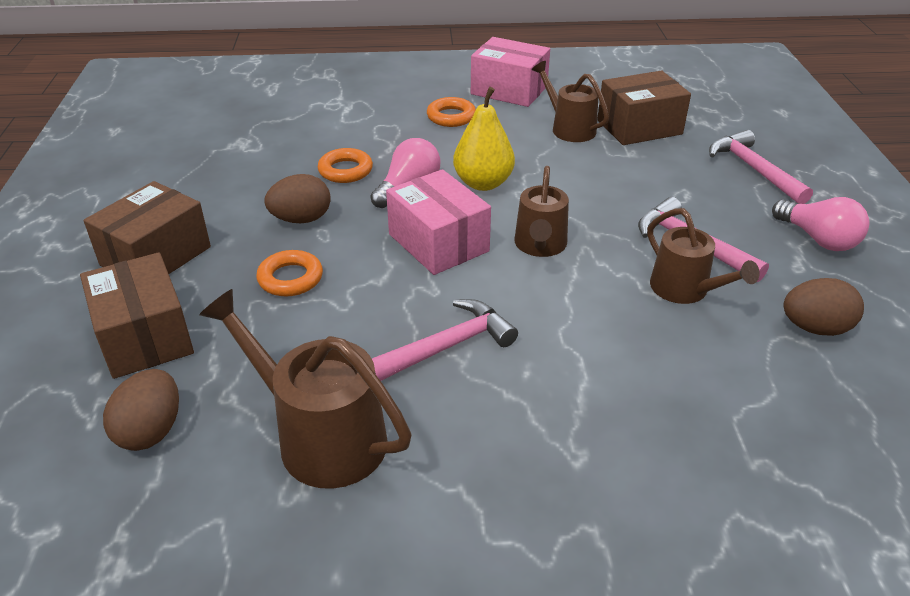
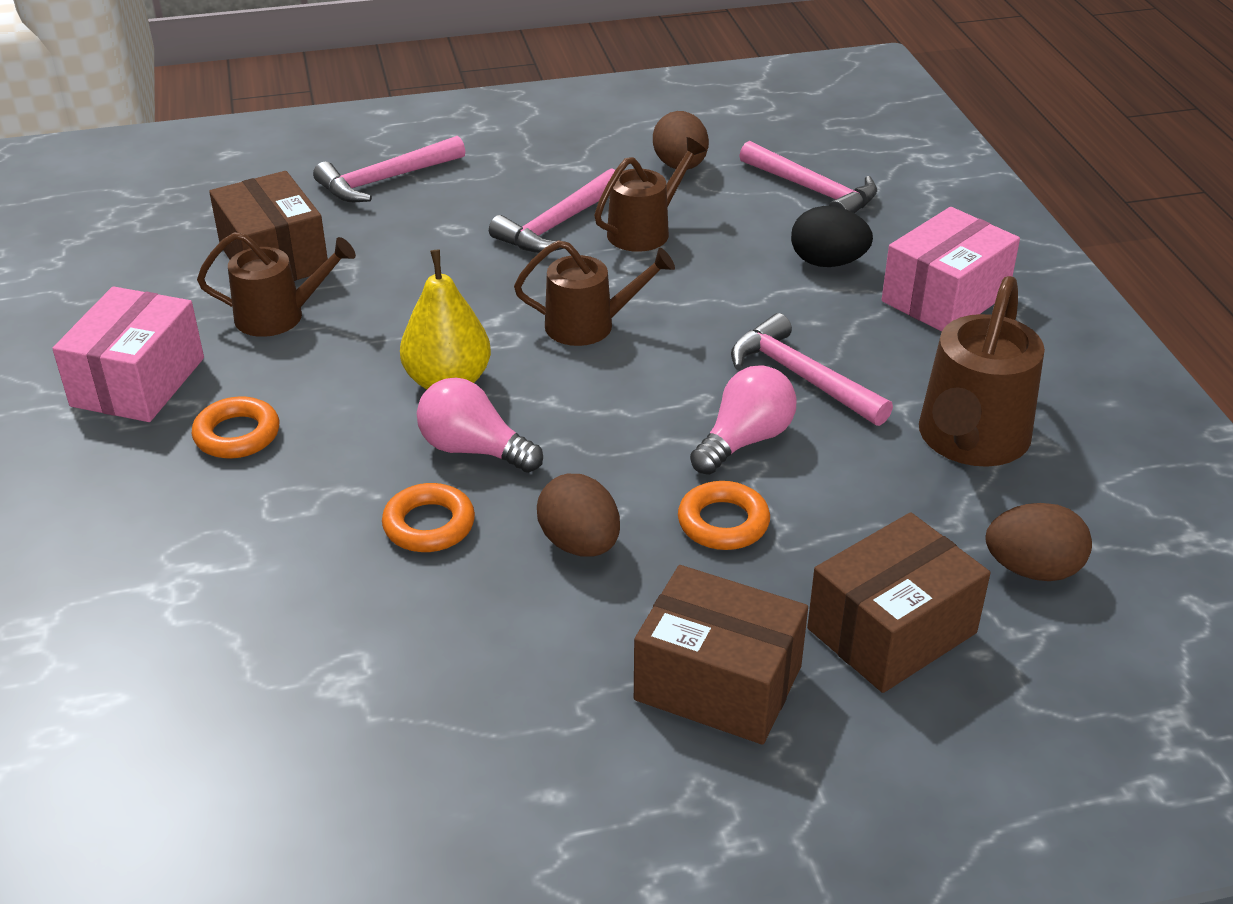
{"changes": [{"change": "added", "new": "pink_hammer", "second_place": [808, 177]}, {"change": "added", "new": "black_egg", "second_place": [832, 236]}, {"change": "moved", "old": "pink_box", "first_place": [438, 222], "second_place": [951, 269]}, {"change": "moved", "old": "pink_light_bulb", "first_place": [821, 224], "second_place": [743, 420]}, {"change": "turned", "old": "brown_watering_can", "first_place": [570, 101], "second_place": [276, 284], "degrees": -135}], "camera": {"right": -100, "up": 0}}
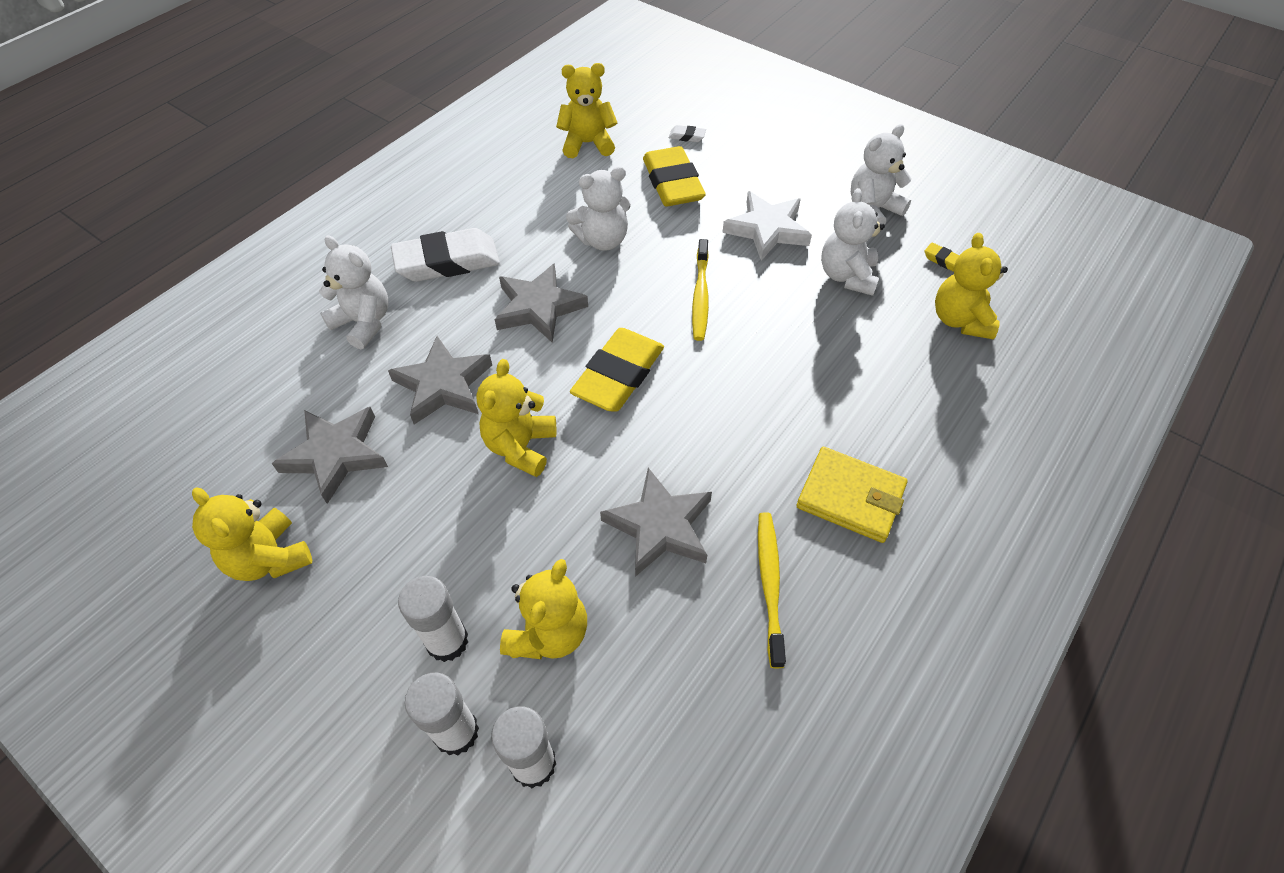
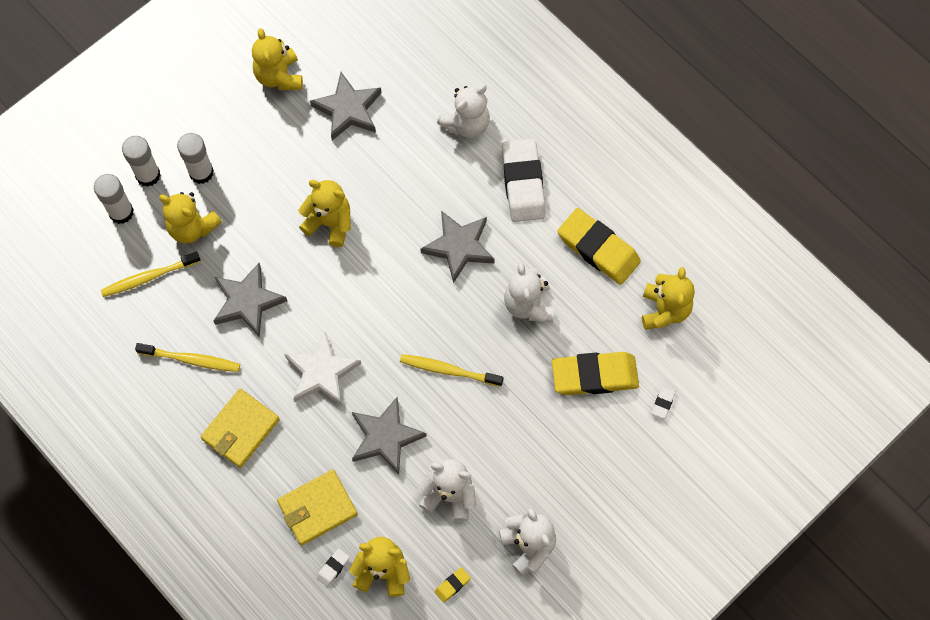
{"changes": [{"change": "added", "new": "yellow_toothbrush", "second_place": [151, 274]}, {"change": "added", "new": "yellow_wallet", "second_place": [317, 507]}, {"change": "added", "new": "white_eraser", "second_place": [333, 568]}, {"change": "moved", "old": "grey_star", "first_place": [440, 380], "second_place": [389, 436]}, {"change": "moved", "old": "yellow_eraser", "first_place": [617, 370], "second_place": [599, 246]}, {"change": "moved", "old": "white_star", "first_place": [767, 226], "second_place": [322, 368]}, {"change": "turned", "old": "yellow_teddy_bear", "first_place": [252, 534], "second_place": [277, 59], "degrees": -75}], "camera": {"right": 100, "up": 15}}
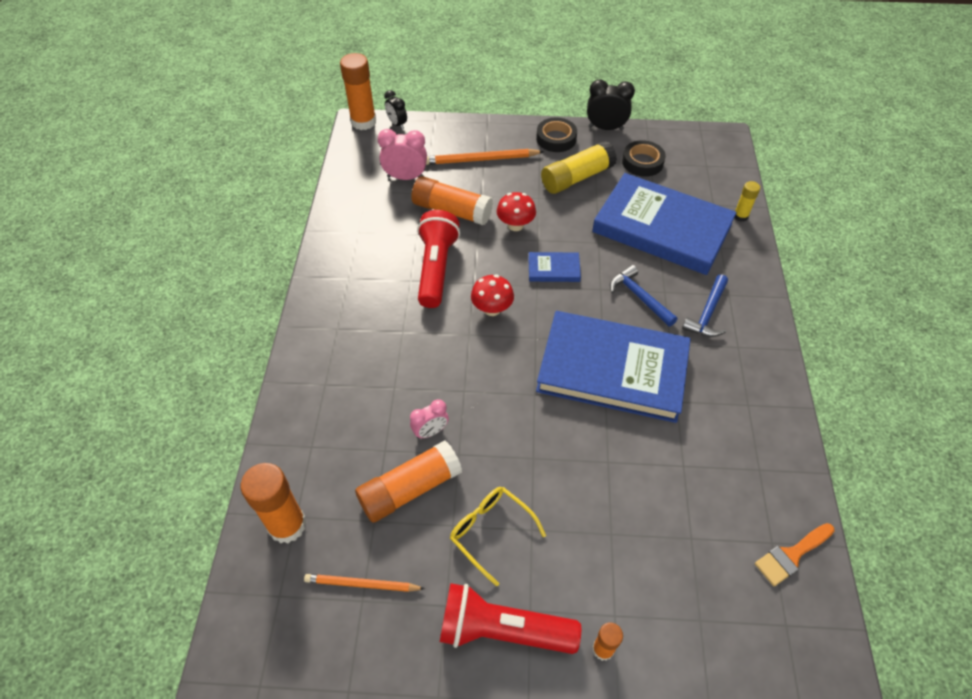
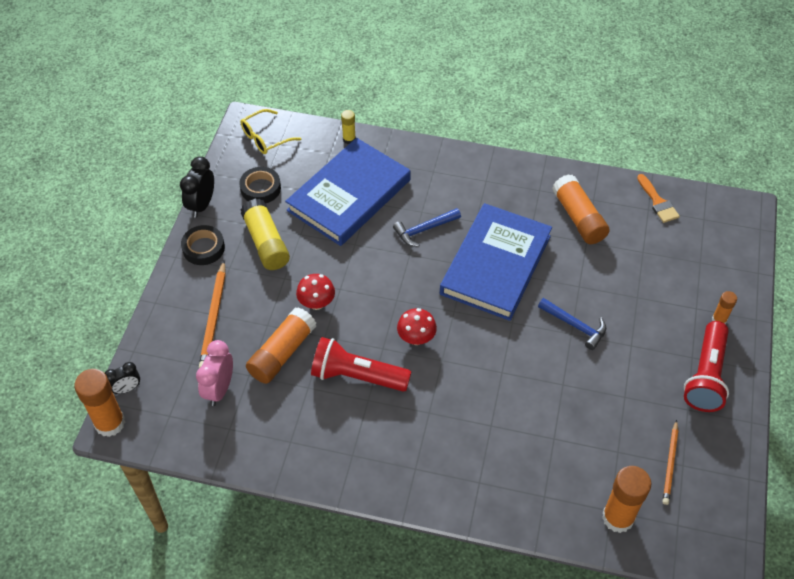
{"changes": [{"change": "removed", "old": "pink_clock", "first_place": [429, 419]}, {"change": "removed", "old": "blue_book", "first_place": [554, 267]}, {"change": "moved", "old": "orange_glue_stick", "first_place": [408, 481], "second_place": [581, 209]}, {"change": "moved", "old": "yellow_glasses", "first_place": [498, 536], "second_place": [270, 131]}, {"change": "moved", "old": "blue_hammer", "first_place": [705, 305], "second_place": [572, 324]}], "camera": {"right": -80, "up": 0}}
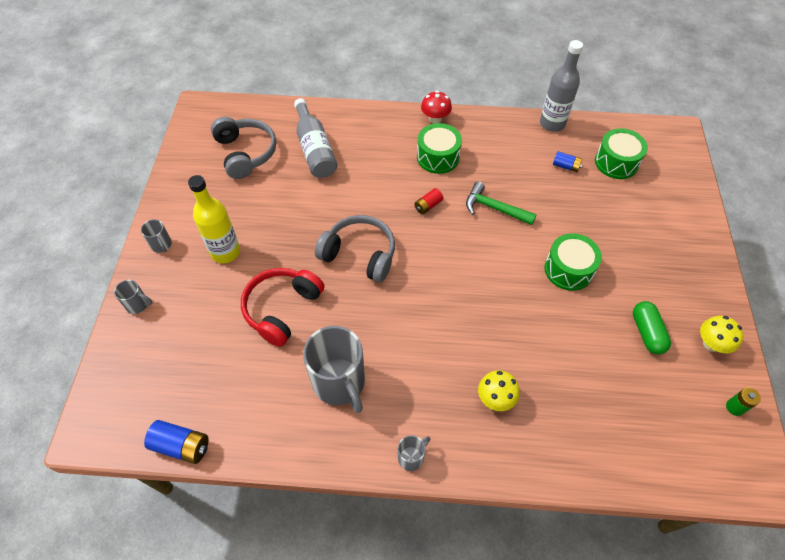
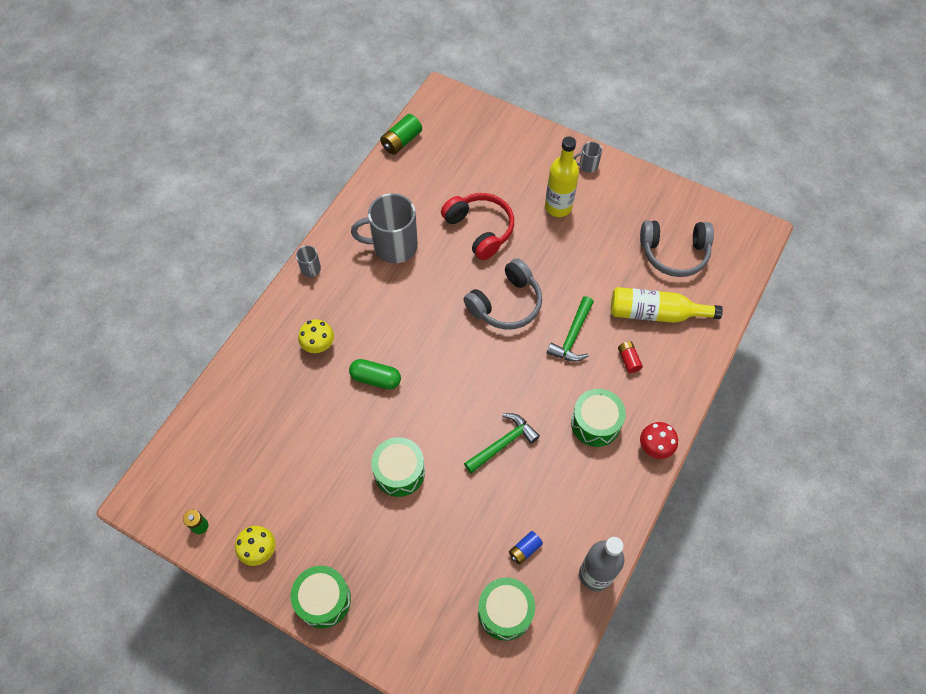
{"changes": [{"change": "removed", "old": "grey_mug", "first_place": [133, 297]}, {"change": "added", "new": "green_drum", "second_place": [321, 597]}, {"change": "added", "new": "green_hammer", "second_place": [570, 329]}, {"change": "moved", "old": "red_battery", "first_place": [428, 201], "second_place": [630, 357]}, {"change": "moved", "old": "green_capsule", "first_place": [652, 327], "second_place": [375, 374]}, {"change": "recoloured", "old": "blue_battery", "new": "green_battery", "first_place": [176, 442], "second_place": [401, 134]}, {"change": "recoloured", "old": "grey_bottle", "new": "yellow_bottle", "first_place": [316, 138], "second_place": [667, 305]}], "camera": {"right": 115, "up": 5}}
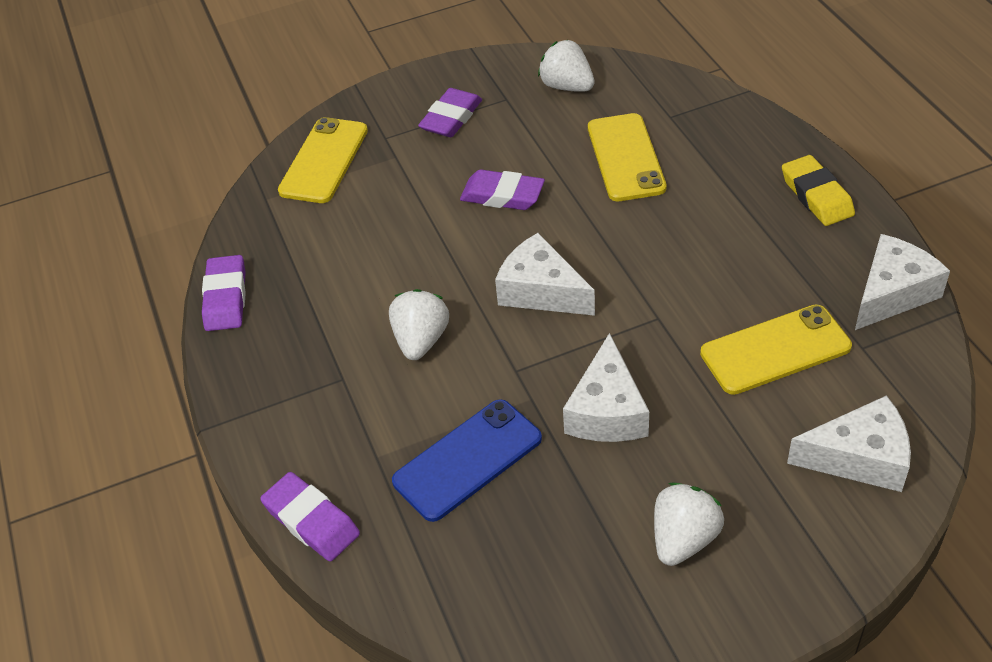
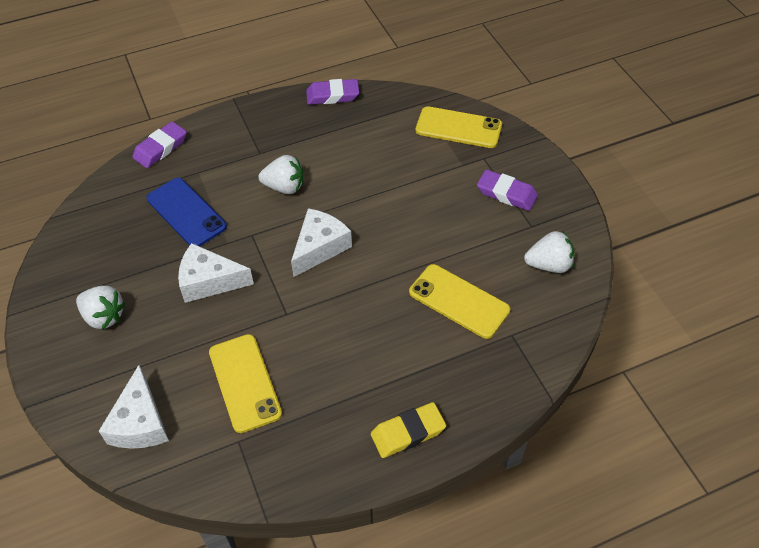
{"changes": [{"change": "removed", "old": "purple_eraser", "first_place": [502, 190]}, {"change": "removed", "old": "white_cheese", "first_place": [902, 282]}, {"change": "turned", "old": "white_strawberry", "first_place": [566, 66], "second_place": [549, 252], "degrees": 45}, {"change": "turned", "old": "yellow_phone", "first_place": [627, 157], "second_place": [459, 301], "degrees": 45}], "camera": {"right": 85, "up": 5}}
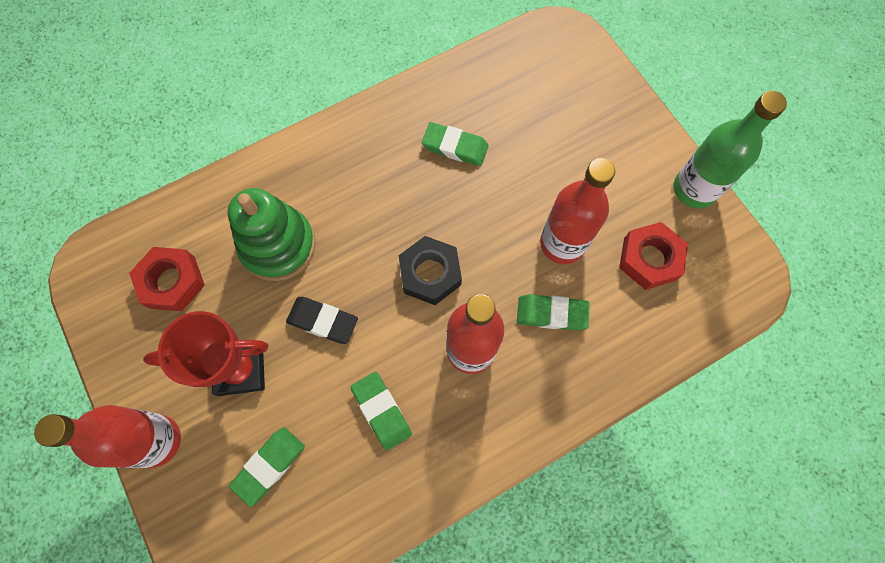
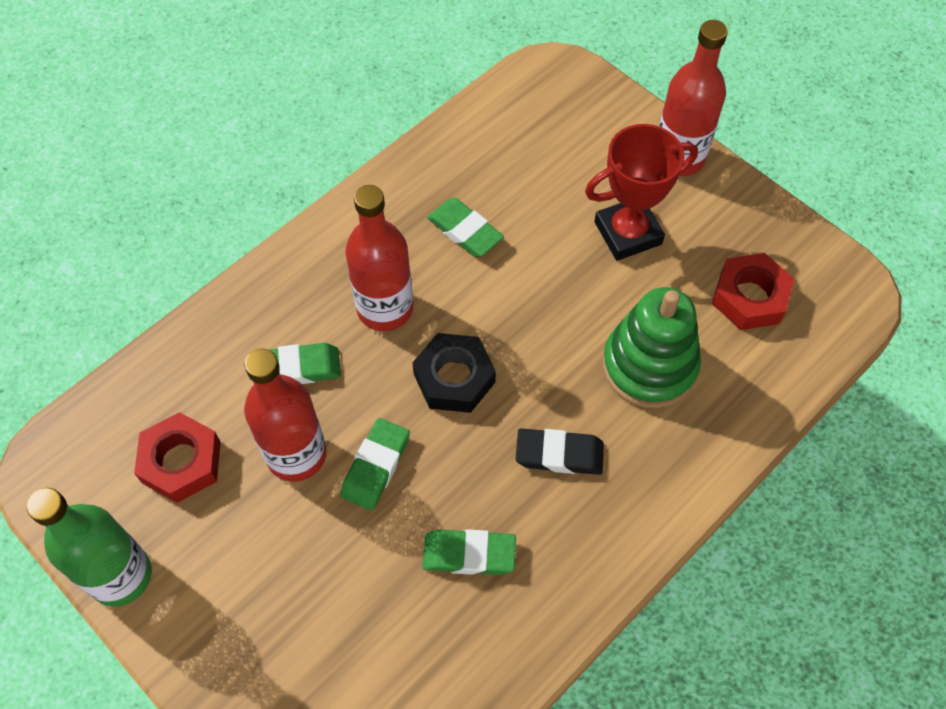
{"changes": [{"change": "moved", "old": "green_eraser", "first_place": [267, 467], "second_place": [375, 464]}, {"change": "moved", "old": "black_eraser", "first_place": [322, 320], "second_place": [560, 451]}], "camera": {"right": 165, "up": -10}}
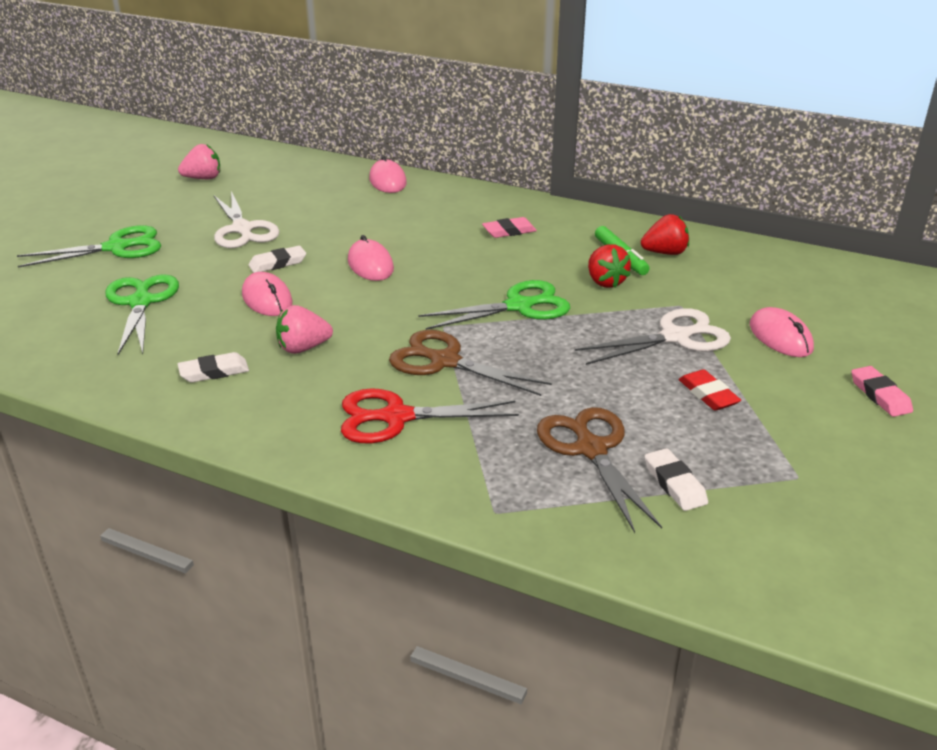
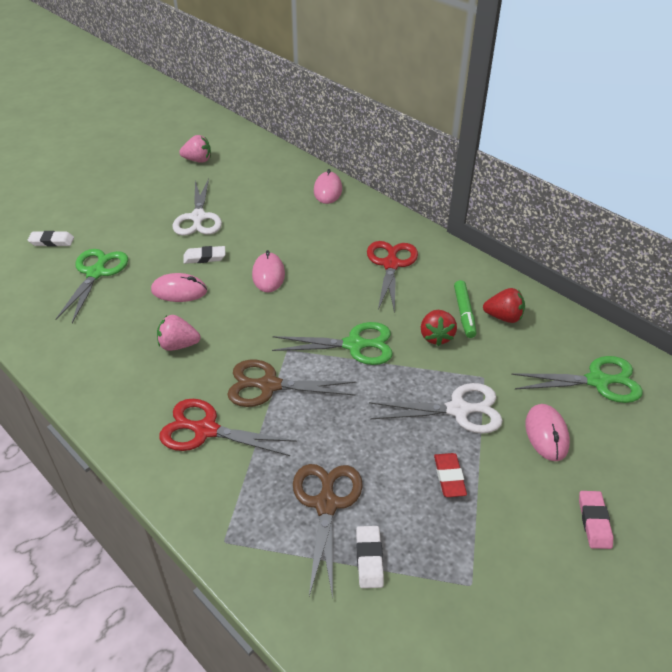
{"changes": [{"change": "moved", "old": "green_scissors", "first_place": [89, 246], "second_place": [577, 379]}, {"change": "moved", "old": "white_eraser", "first_place": [213, 367], "second_place": [51, 239]}, {"change": "replaced", "old": "pink_eraser", "new": "red_scissors", "first_place": [509, 227], "second_place": [392, 277]}, {"change": "turned", "old": "pink_mouse", "first_place": [267, 294], "second_place": [179, 287], "degrees": -75}, {"change": "turned", "old": "brown_scissors", "first_place": [470, 363], "second_place": [291, 383], "degrees": -45}], "camera": {"right": 20, "up": 10}}
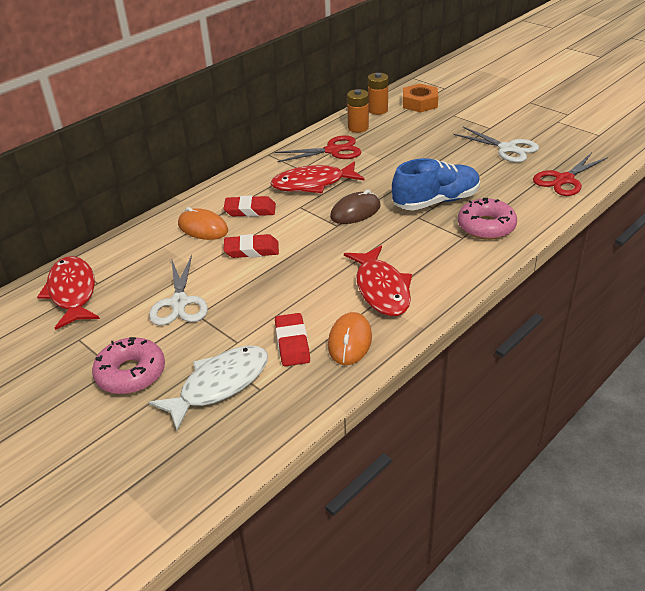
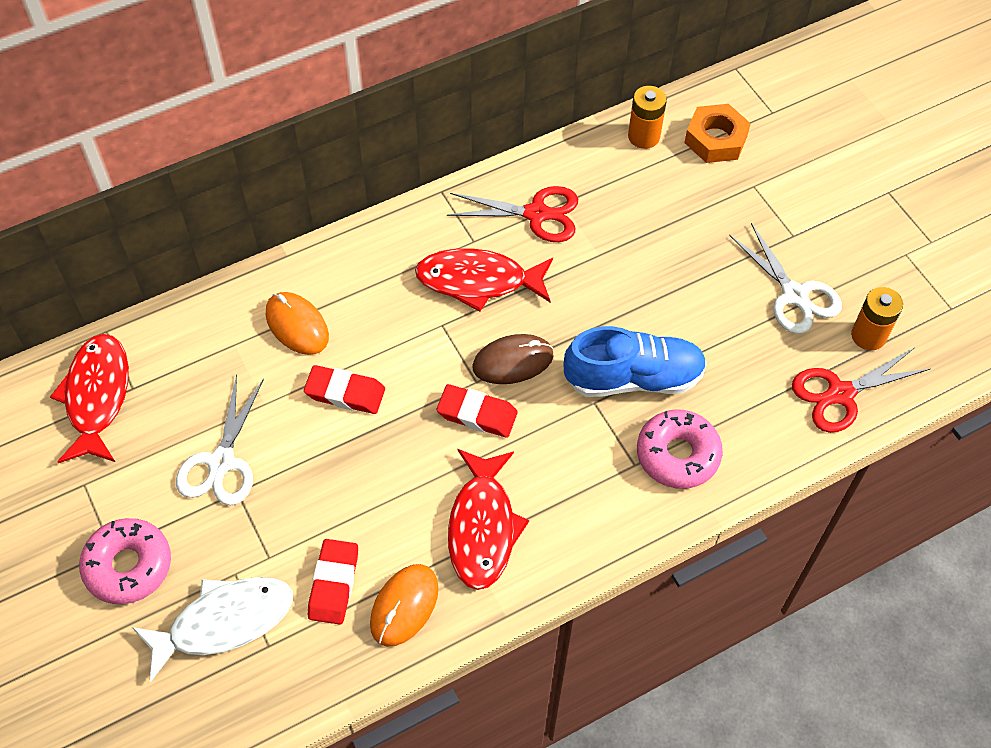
{"changes": [{"change": "moved", "old": "red_eraser", "first_place": [249, 206], "second_place": [477, 411]}, {"change": "moved", "old": "orange_battery", "first_place": [358, 111], "second_place": [877, 318]}], "camera": {"right": 15, "up": 20}}
